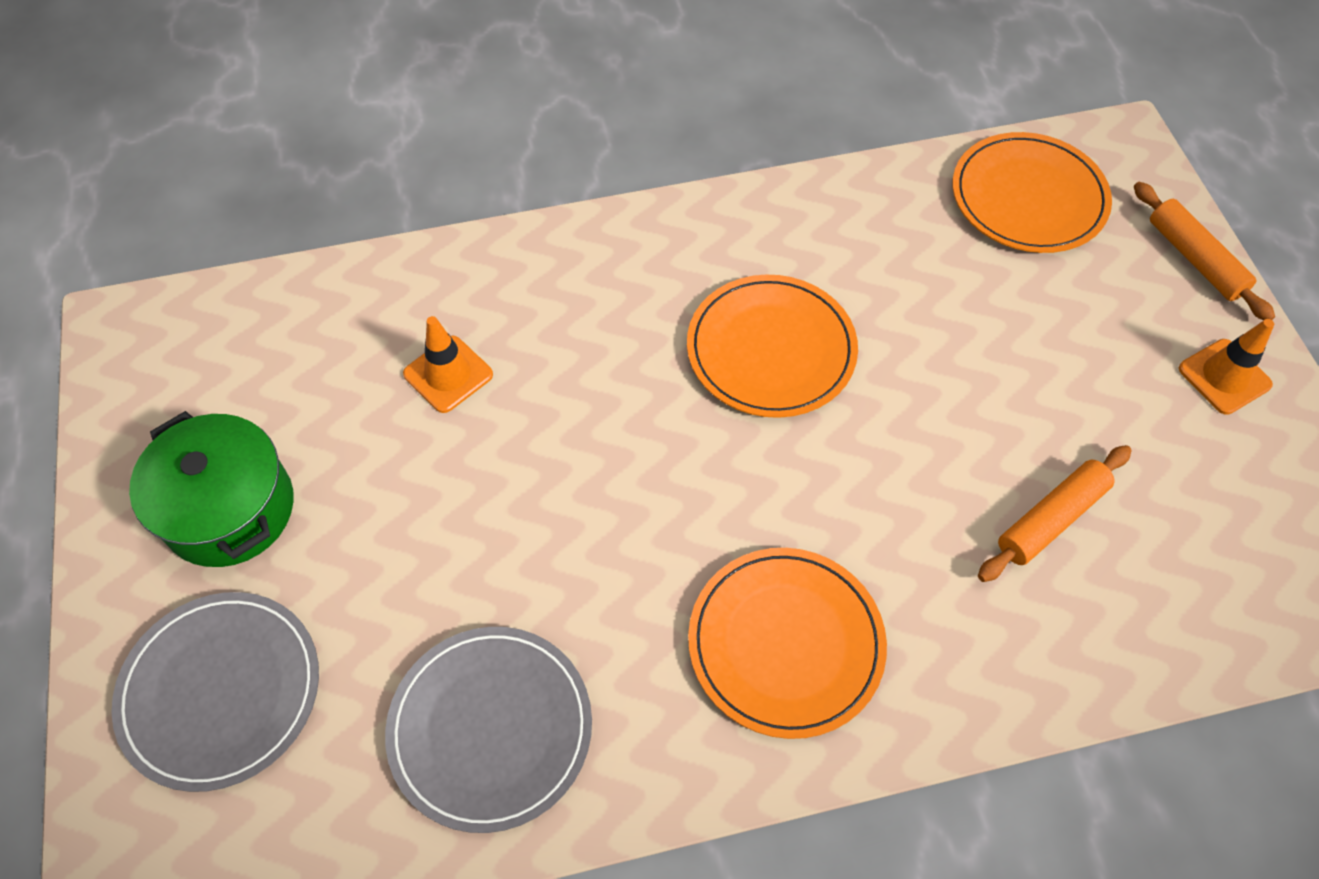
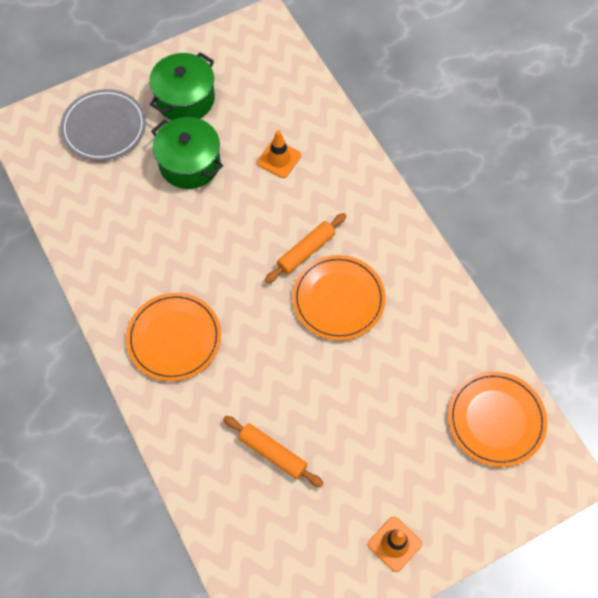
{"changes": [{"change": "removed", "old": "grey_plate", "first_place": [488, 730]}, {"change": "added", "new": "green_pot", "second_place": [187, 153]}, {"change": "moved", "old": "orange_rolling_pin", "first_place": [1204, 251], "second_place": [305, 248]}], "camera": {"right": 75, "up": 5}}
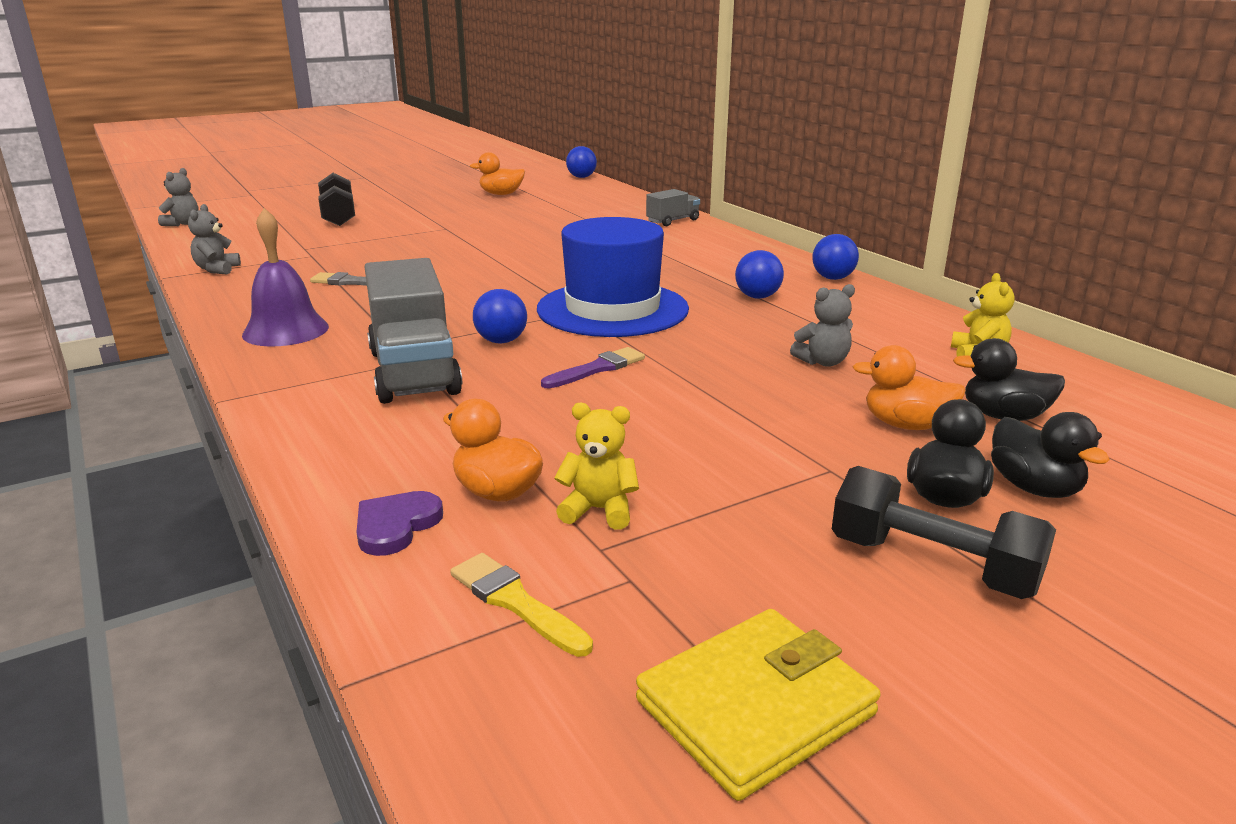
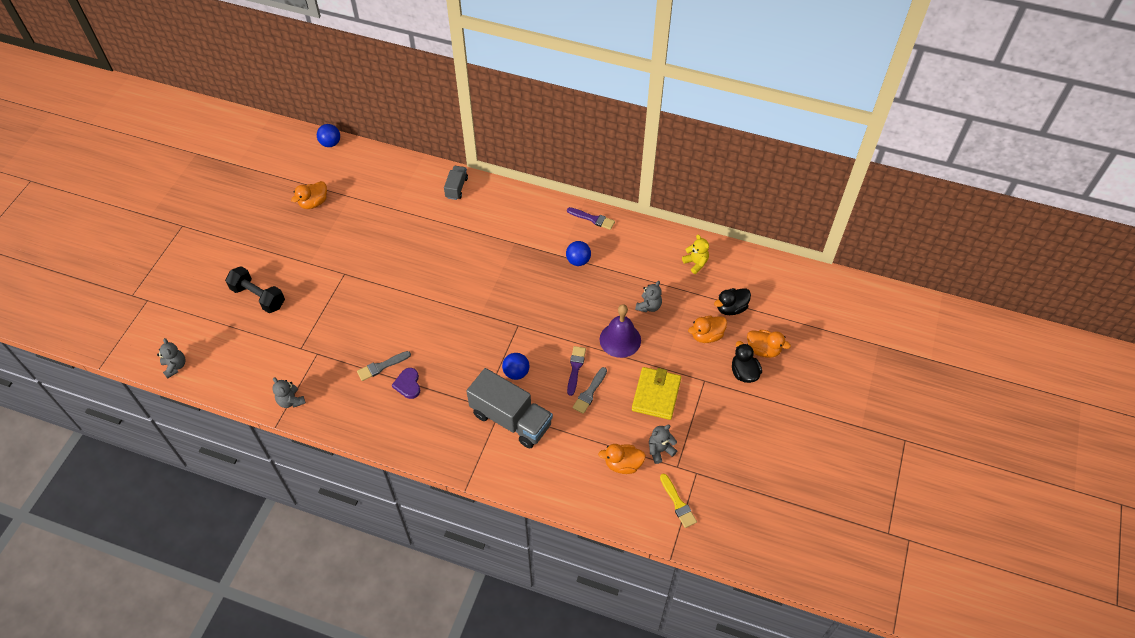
{"changes": [{"change": "removed", "old": "blue_hat", "first_place": [613, 277]}, {"change": "removed", "old": "black_dumbbell", "first_place": [944, 532]}, {"change": "added", "new": "grey_brush", "second_place": [590, 390]}, {"change": "moved", "old": "purple_bell", "first_place": [285, 277], "second_place": [620, 331]}, {"change": "moved", "old": "purple_heart", "first_place": [399, 523], "second_place": [406, 383]}, {"change": "moved", "old": "yellow_wallet", "first_place": [758, 705], "second_place": [656, 393]}, {"change": "replaced", "old": "blue_ball", "new": "purple_brush", "first_place": [835, 257], "second_place": [591, 218]}, {"change": "recoloured", "old": "yellow_teddy_bear", "new": "grey_teddy_bear", "first_place": [596, 466], "second_place": [663, 444]}, {"change": "recoloured", "old": "black_duck", "new": "orange_duck", "first_place": [1050, 455], "second_place": [769, 344]}, {"change": "turned", "old": "yellow_brush", "first_place": [521, 605], "second_place": [678, 501], "degrees": -120}], "camera": {"right": -40, "up": 30}}
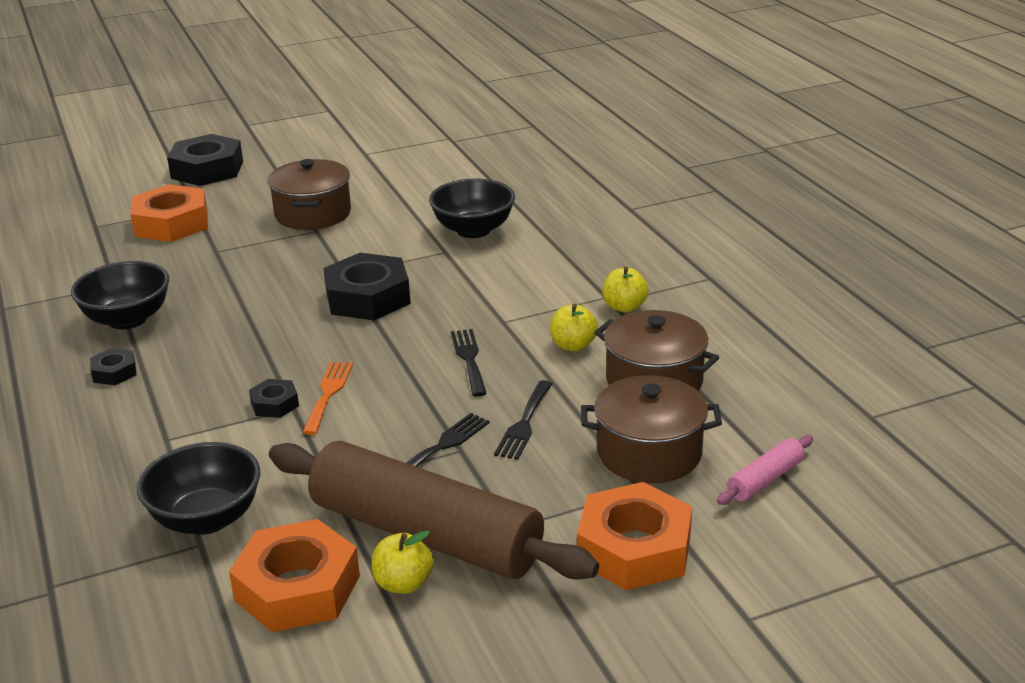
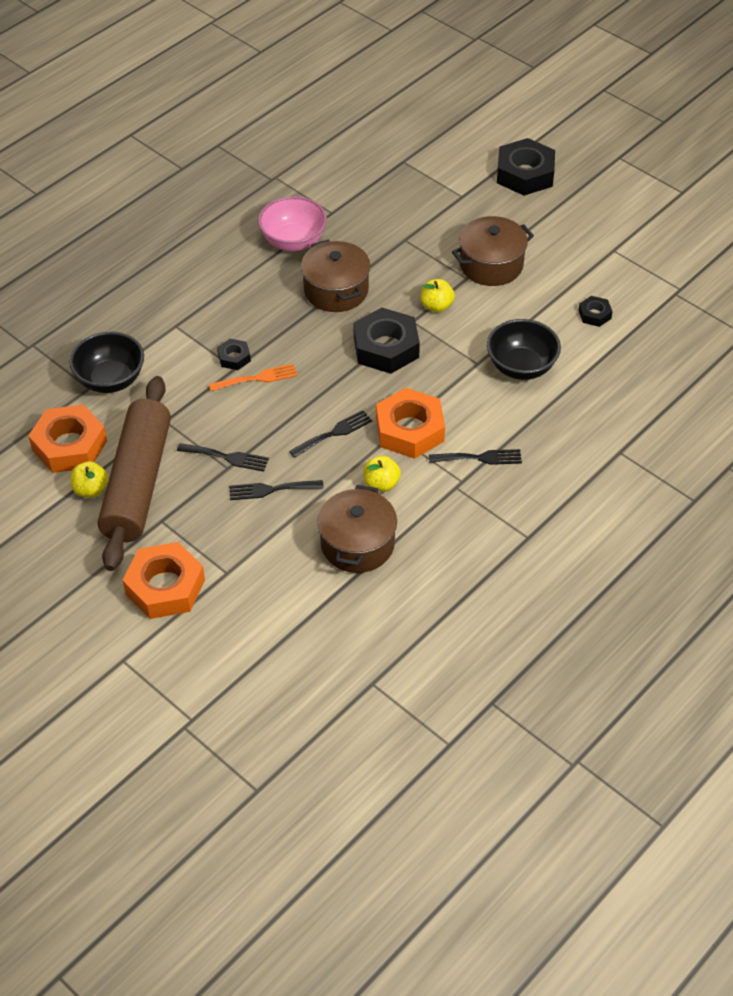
{"changes": [{"change": "removed", "old": "pink_rolling_pin", "first_place": [765, 470]}, {"change": "added", "new": "black_fork", "second_place": [475, 457]}, {"change": "moved", "old": "black_nut", "first_place": [113, 366], "second_place": [595, 311]}, {"change": "moved", "old": "orange_nut", "first_place": [169, 213], "second_place": [410, 423]}, {"change": "moved", "old": "brown_pot", "first_place": [651, 429], "second_place": [336, 275]}, {"change": "moved", "old": "yellow_apple", "first_place": [625, 289], "second_place": [438, 295]}, {"change": "recoloured", "old": "black_bowl", "new": "pink_bowl", "first_place": [120, 295], "second_place": [292, 223]}], "camera": {"right": 65, "up": 20}}
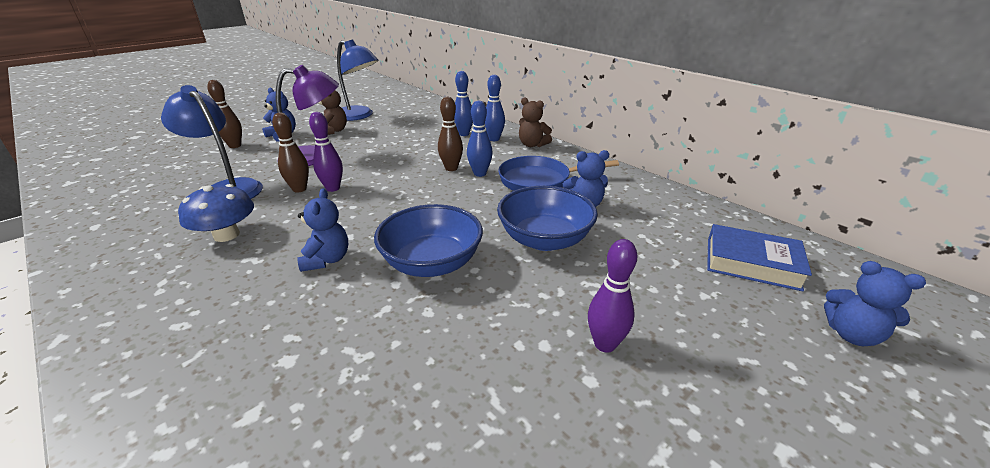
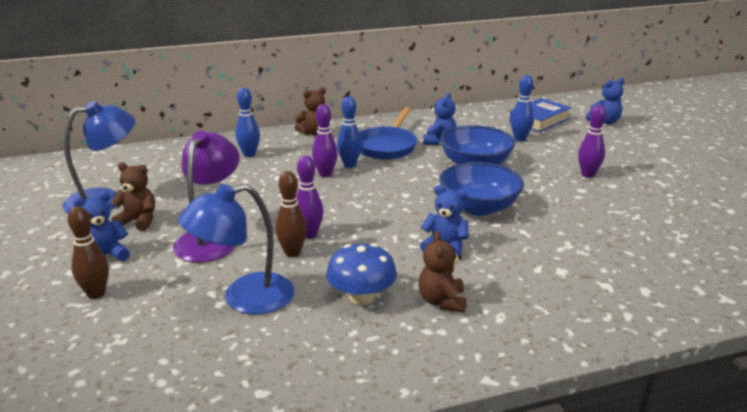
{"changes": [{"change": "added", "new": "brown_teddy_bear", "second_place": [443, 271]}, {"change": "moved", "old": "blue_bowling_pin", "first_place": [495, 108], "second_place": [522, 108]}, {"change": "recoloured", "old": "brown_bowling_pin", "new": "purple_bowling_pin", "first_place": [450, 134], "second_place": [325, 140]}], "camera": {"right": -65, "up": -5}}
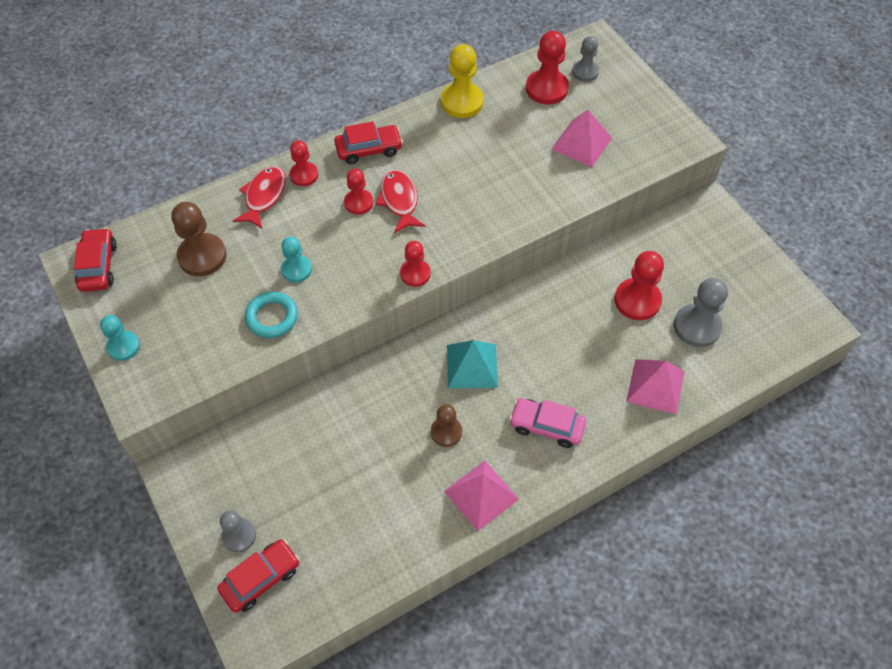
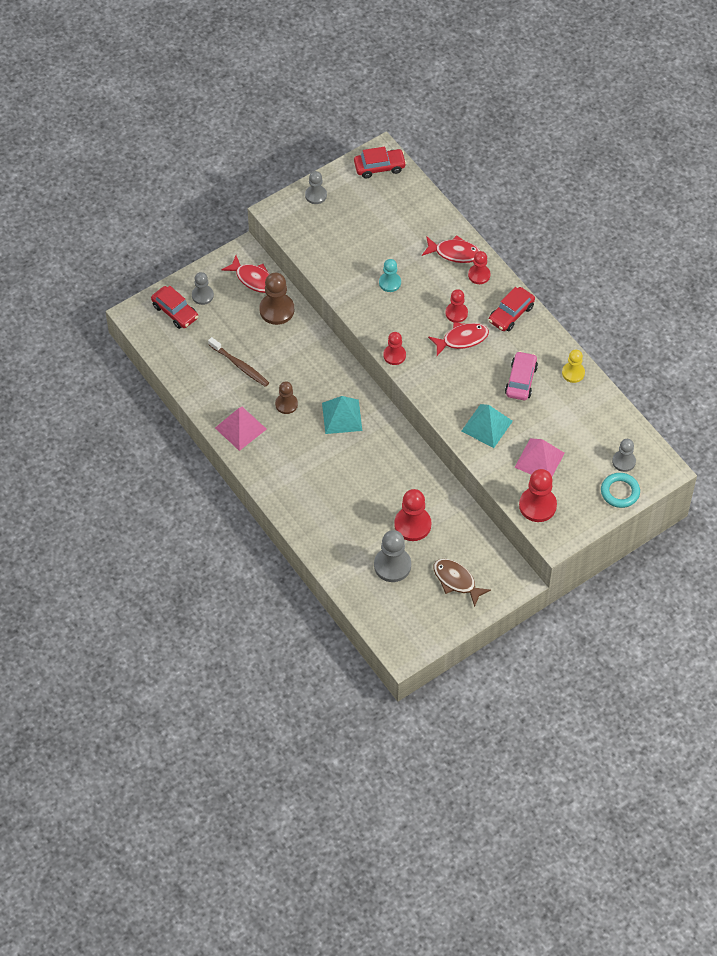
{"changes": [{"change": "removed", "old": "pink_pyramid", "first_place": [655, 387]}, {"change": "added", "new": "brown_toothbrush", "second_place": [238, 362]}, {"change": "added", "new": "red_fish", "second_place": [245, 274]}, {"change": "added", "new": "brown_fish", "second_place": [462, 583]}, {"change": "added", "new": "turquoise_pyramid", "second_place": [487, 426]}, {"change": "moved", "old": "brown_pawn", "first_place": [199, 239], "second_place": [276, 299]}, {"change": "moved", "old": "turquoise_ring", "first_place": [271, 315], "second_place": [620, 490]}, {"change": "moved", "old": "pink_car", "first_place": [547, 423], "second_place": [521, 375]}, {"change": "moved", "old": "red_pawn", "first_place": [547, 68], "second_place": [538, 495]}, {"change": "recoloured", "old": "turquoise_pawn", "new": "grey_pawn", "first_place": [120, 338], "second_place": [316, 187]}, {"change": "turned", "old": "red_car", "first_place": [368, 142], "second_place": [512, 309], "degrees": 60}, {"change": "resized", "old": "yellow_pawn", "first_place": [462, 81], "second_place": [573, 366], "factor": 0.63}], "camera": {"right": 85, "up": 0}}
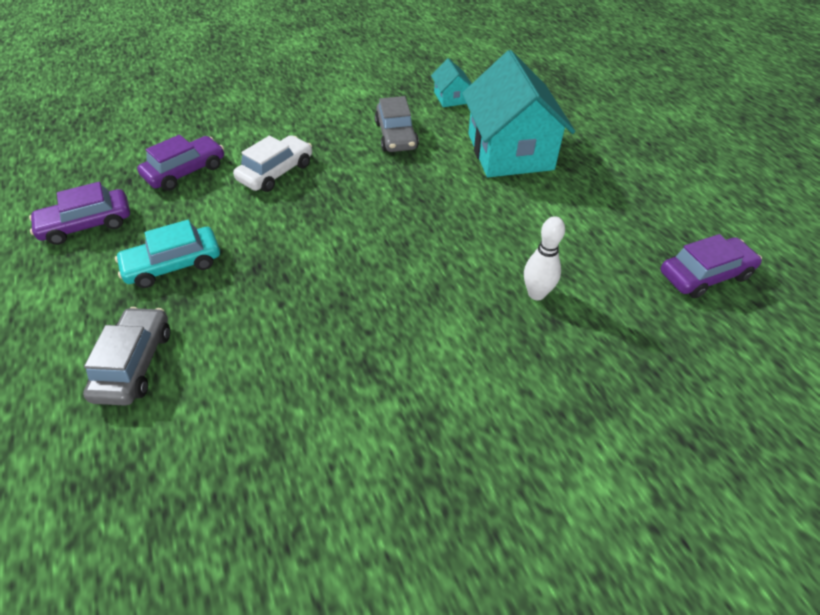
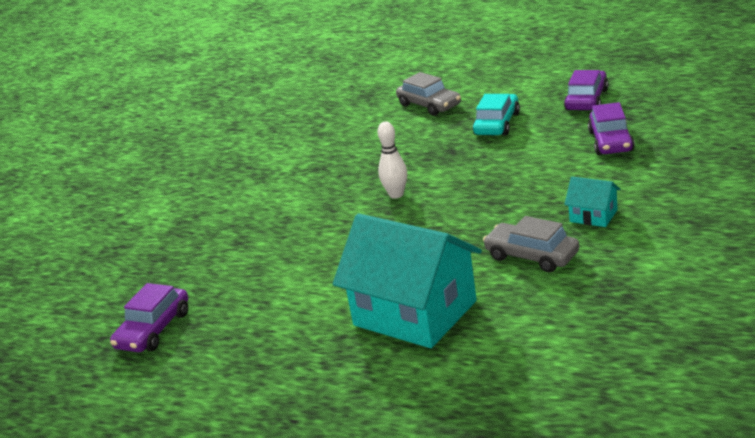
{"changes": [{"change": "removed", "old": "white_car", "first_place": [272, 163]}, {"change": "moved", "old": "turquoise_house", "first_place": [451, 82], "second_place": [592, 202]}, {"change": "moved", "old": "white_bowling_pin", "first_place": [544, 258], "second_place": [392, 160]}], "camera": {"right": 140, "up": -20}}
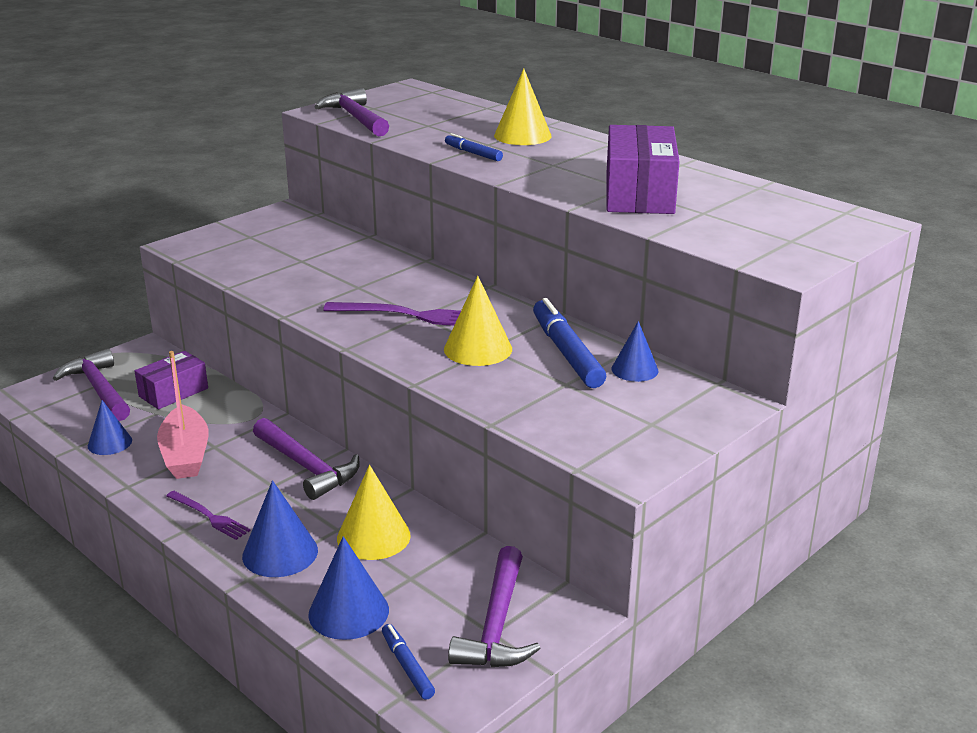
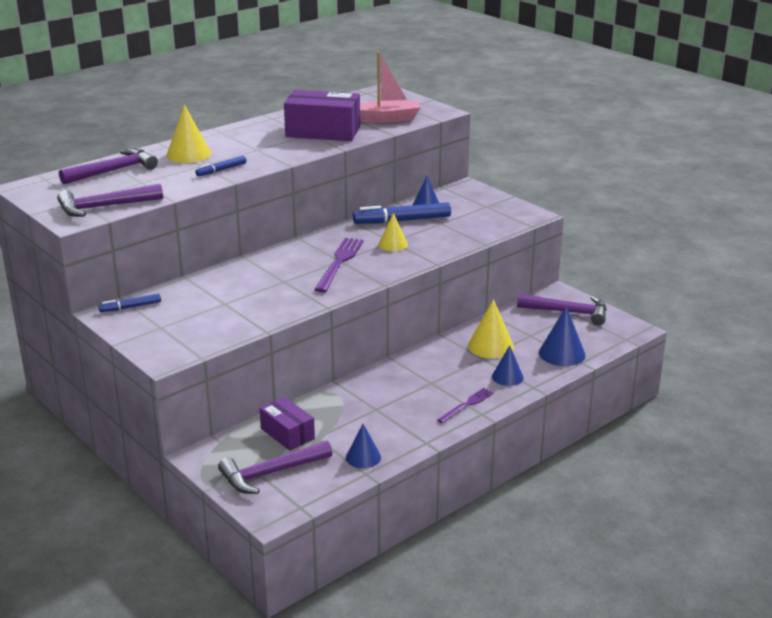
{"changes": [{"change": "moved", "old": "pink_boat", "first_place": [183, 415], "second_place": [390, 87]}, {"change": "moved", "old": "purple_hammer", "first_place": [306, 459], "second_place": [108, 166]}, {"change": "moved", "old": "blue_marker", "first_place": [408, 662], "second_place": [129, 303]}, {"change": "resized", "old": "blue_cone", "first_place": [280, 528], "second_place": [508, 365], "factor": 0.66}, {"change": "resized", "old": "yellow_cone", "first_place": [478, 321], "second_place": [393, 232], "factor": 0.66}], "camera": {"right": -85, "up": 0}}
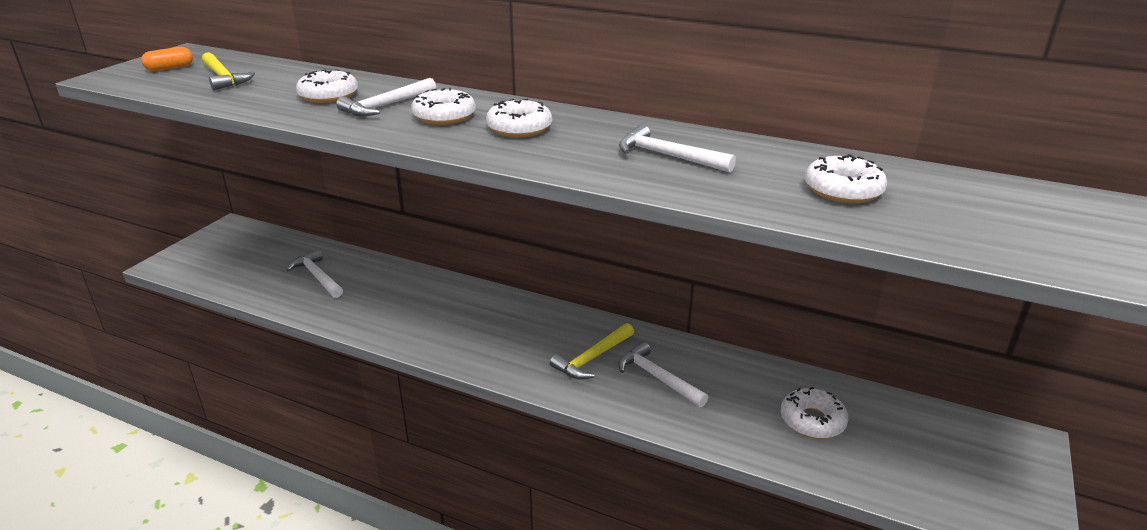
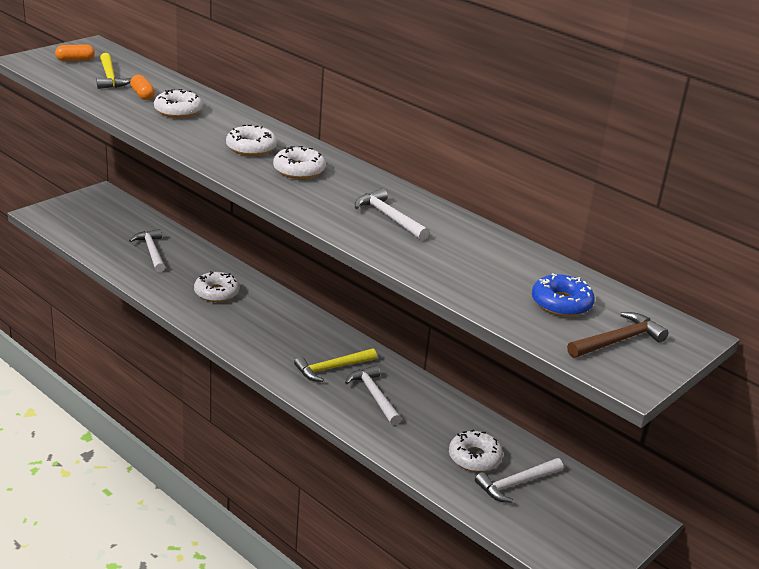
{"changes": [{"change": "added", "new": "orange_capsule", "second_place": [142, 87]}, {"change": "added", "new": "blue_donut", "second_place": [563, 295]}, {"change": "added", "new": "brown_hammer", "second_place": [618, 335]}, {"change": "moved", "old": "white_hammer", "first_place": [386, 97], "second_place": [519, 480]}, {"change": "moved", "old": "white_donut", "first_place": [846, 178], "second_place": [216, 286]}], "camera": {"right": 15, "up": 0}}
